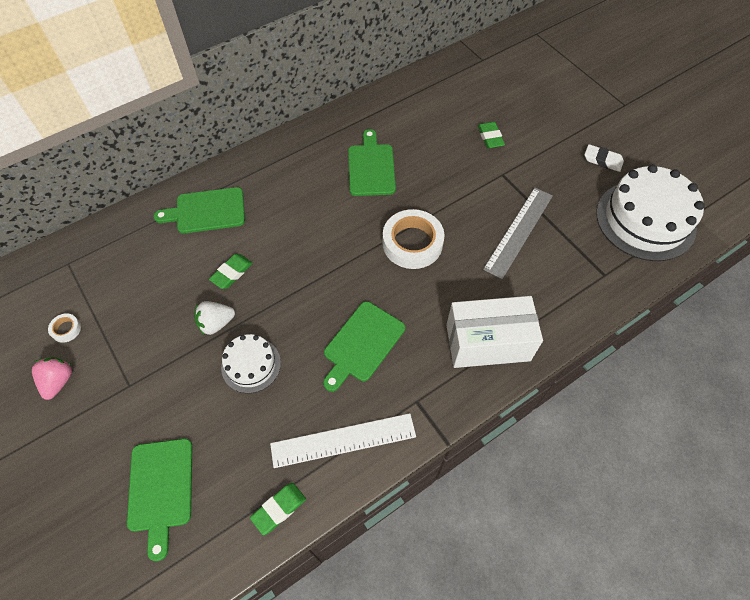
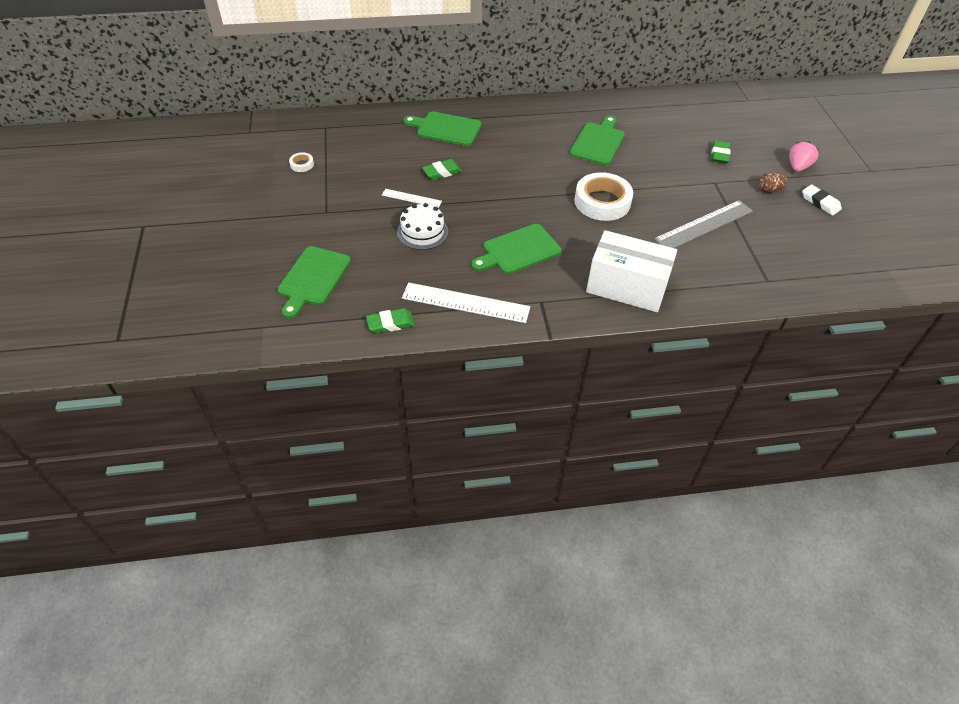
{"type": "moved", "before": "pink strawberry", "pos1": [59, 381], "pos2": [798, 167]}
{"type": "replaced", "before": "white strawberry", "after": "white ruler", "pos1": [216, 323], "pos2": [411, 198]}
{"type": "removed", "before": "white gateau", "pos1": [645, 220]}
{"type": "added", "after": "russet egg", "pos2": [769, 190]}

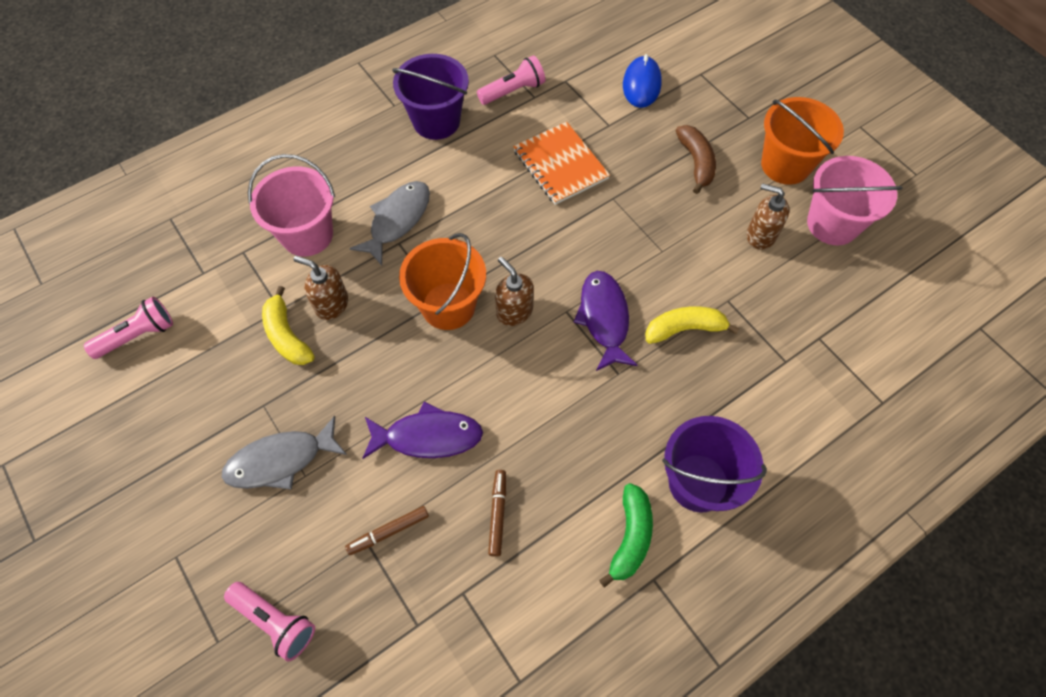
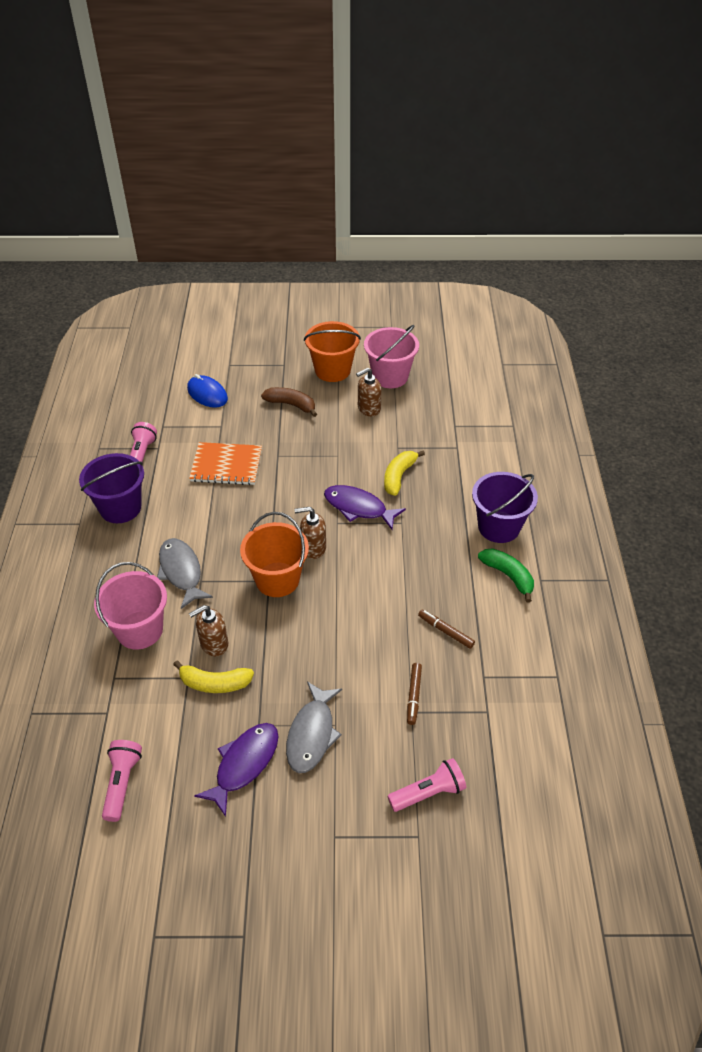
{"type": "moved", "before": "purple fish", "pos1": [428, 436], "pos2": [244, 764]}

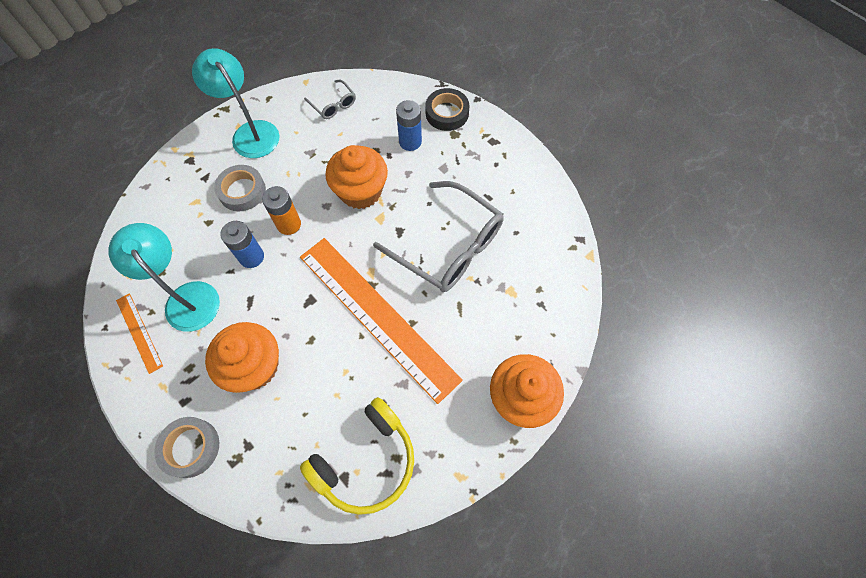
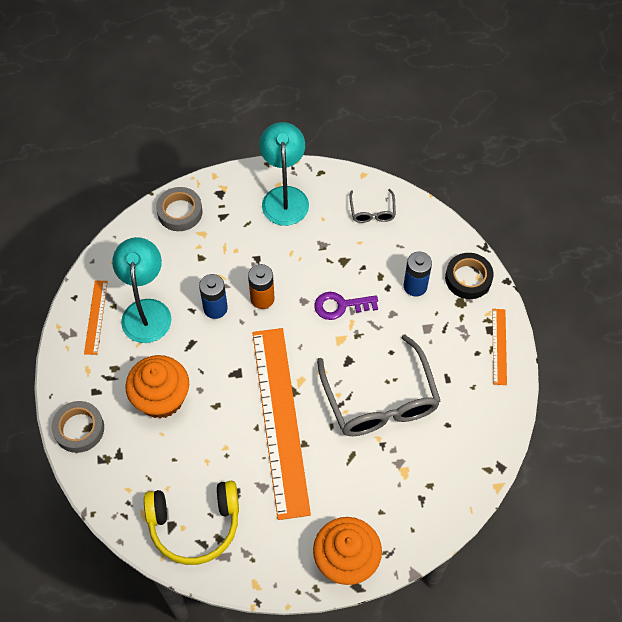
{"type": "moved", "before": "gray roll of tape", "pos1": [242, 191], "pos2": [180, 212]}
{"type": "replaced", "before": "orange-coloured muffin", "after": "purple door key", "pos1": [360, 191], "pos2": [340, 306]}
{"type": "added", "after": "orange-coloured ruler", "pos2": [499, 346]}

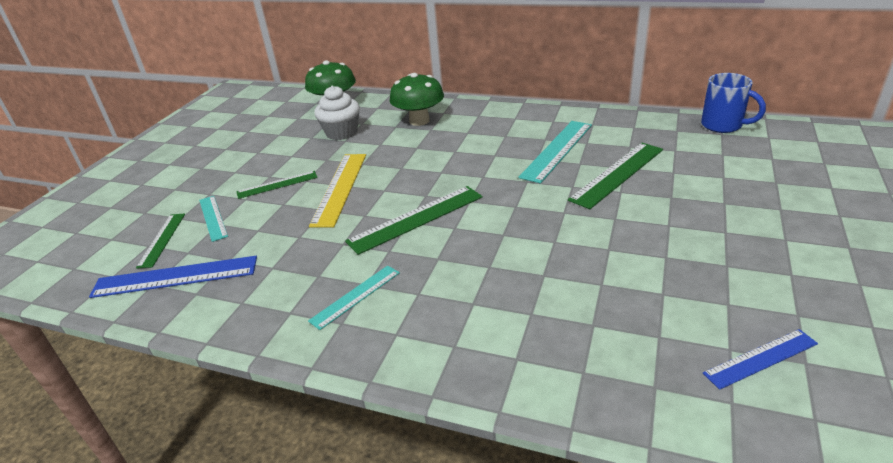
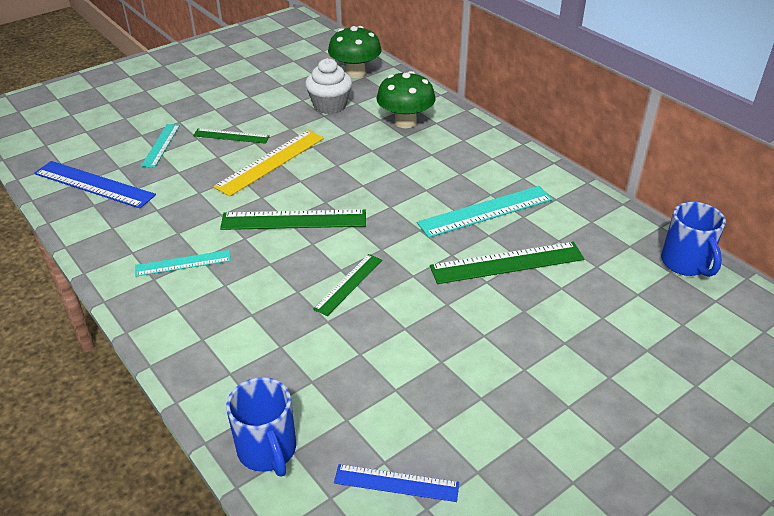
{"type": "moved", "before": "leaf-green ruler", "pos1": [162, 239], "pos2": [348, 284]}
{"type": "added", "after": "royal blue tea mug", "pos2": [267, 450]}

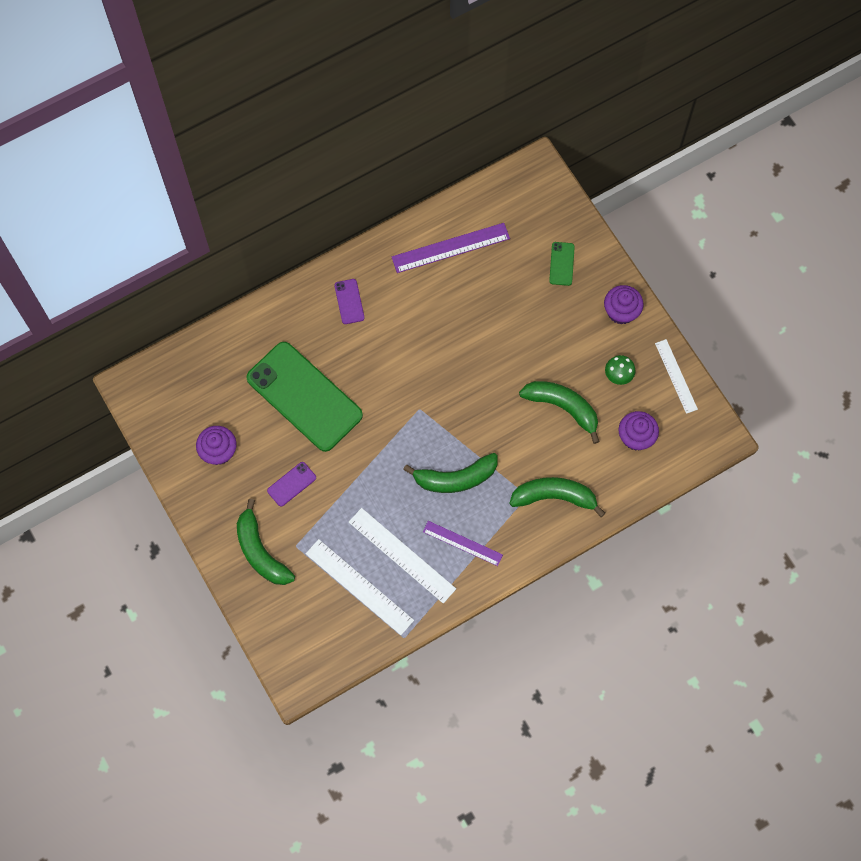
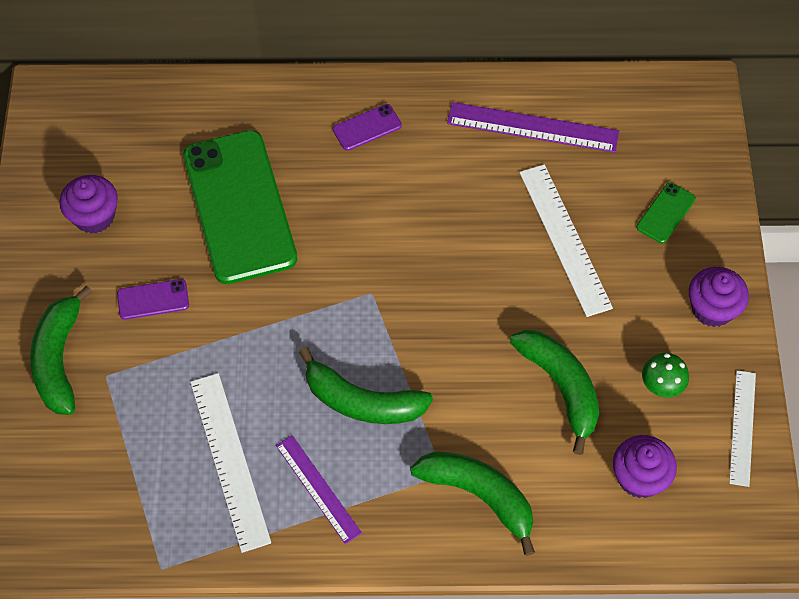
{"type": "moved", "before": "white ruler", "pos1": [359, 587], "pos2": [564, 239]}
{"type": "turned", "before": "purple smartphone", "pos1": [349, 301], "pos2": [367, 127], "turn": 45}

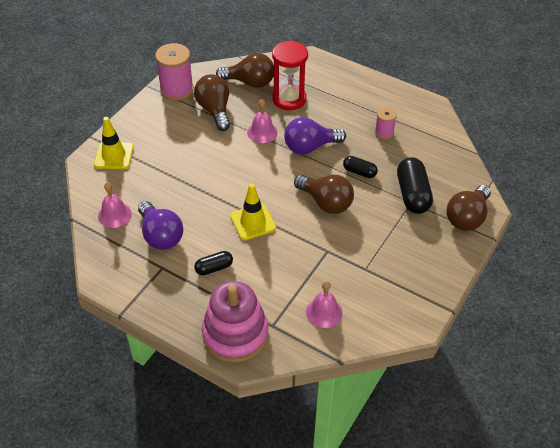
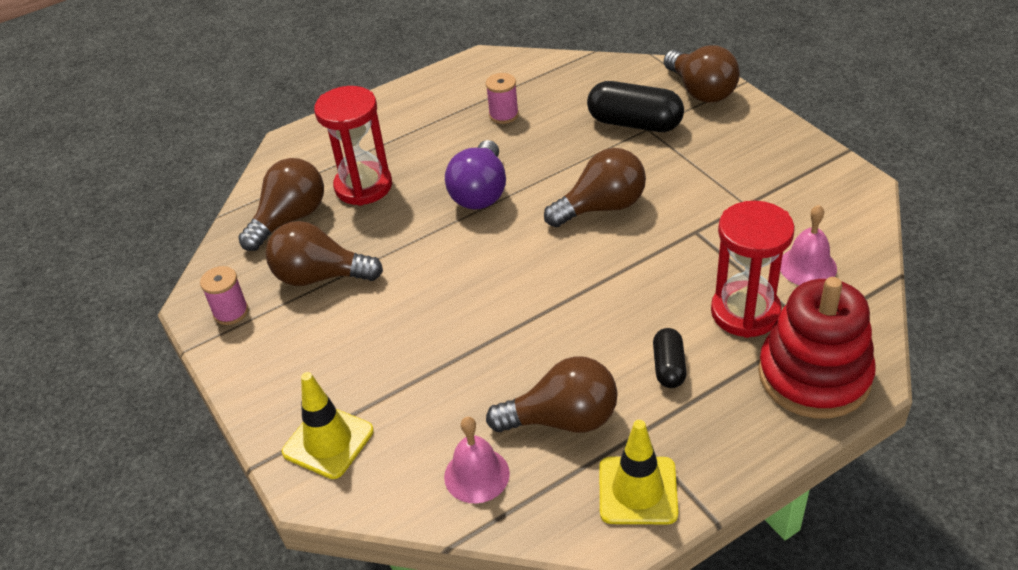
{"type": "recoloured", "before": "purple lightbulb", "after": "russet lightbulb", "pos1": [160, 235], "pos2": [563, 419]}
{"type": "resized", "before": "pink bobbin", "pos1": [177, 90], "pos2": [231, 312], "scale": 0.55}
{"type": "recoloured", "before": "pink stacking toy", "after": "red stacking toy", "pos1": [235, 334], "pos2": [814, 376]}
{"type": "moved", "before": "bright yellow safety cone", "pos1": [253, 222], "pos2": [638, 490]}
{"type": "removed", "before": "pink bell", "pos1": [262, 132]}
{"type": "removed", "before": "jet-black pill", "pos1": [359, 172]}
{"type": "added", "after": "red sandglass", "pos2": [745, 312]}

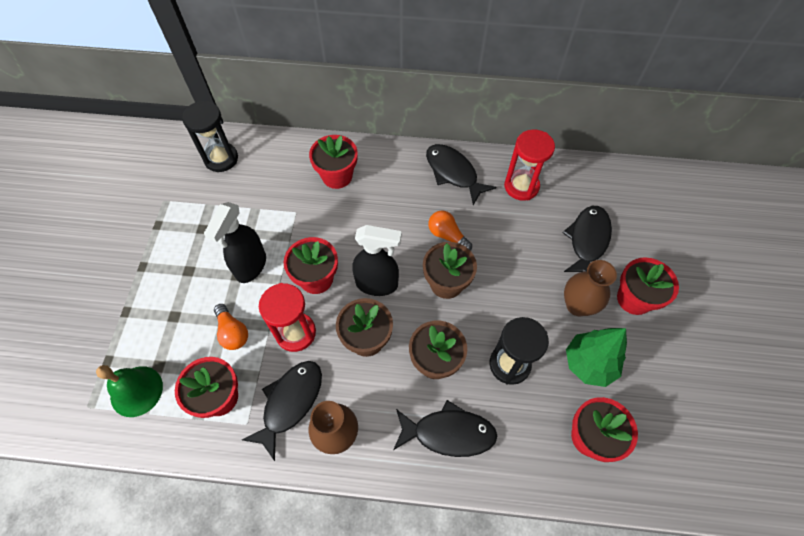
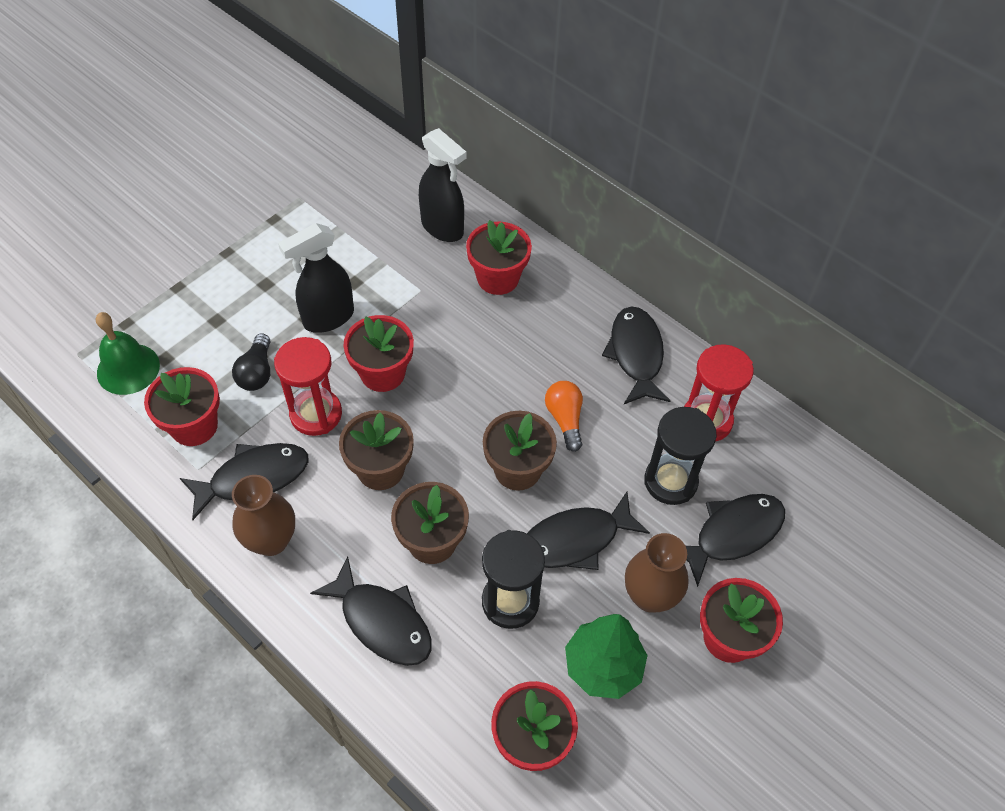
{"type": "moved", "before": "jet-black sandglass", "pos1": [221, 159], "pos2": [670, 481]}
{"type": "recoloured", "before": "orange-coloured lightbulb", "after": "jet-black lightbulb", "pos1": [232, 332], "pos2": [257, 372]}
{"type": "moved", "before": "jet-black spray cleaner", "pos1": [377, 284], "pos2": [443, 228]}
{"type": "added", "after": "jet-black fish", "pos2": [576, 540]}

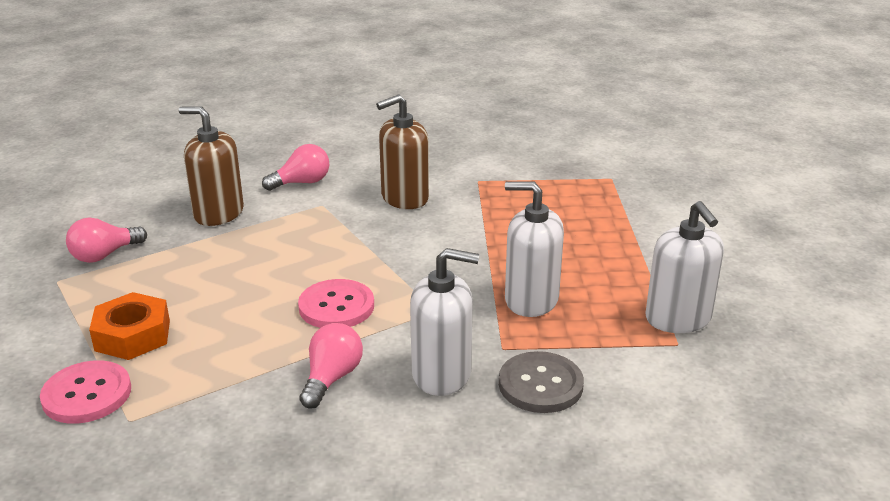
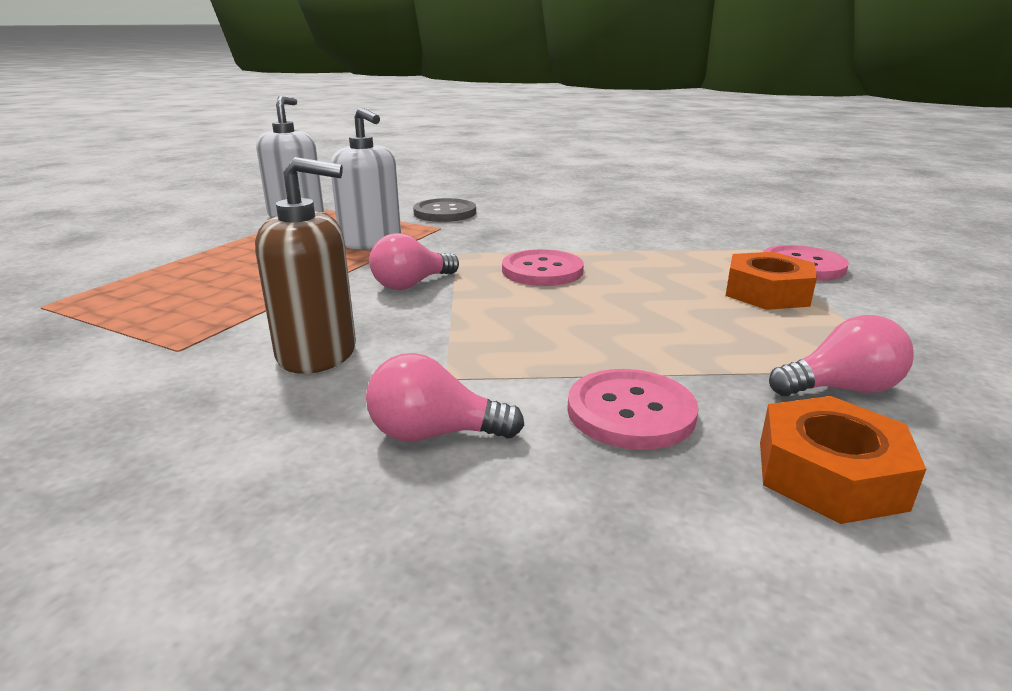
{"type": "replaced", "before": "russet soap pump", "after": "pink sewing button", "pos1": [218, 213], "pos2": [630, 412]}
{"type": "moved", "before": "pink lightbulb", "pos1": [331, 378], "pos2": [411, 284]}
{"type": "removed", "before": "white soap pump", "pos1": [442, 374]}
{"type": "added", "after": "orange-coloured hexagon nut", "pos2": [829, 474]}

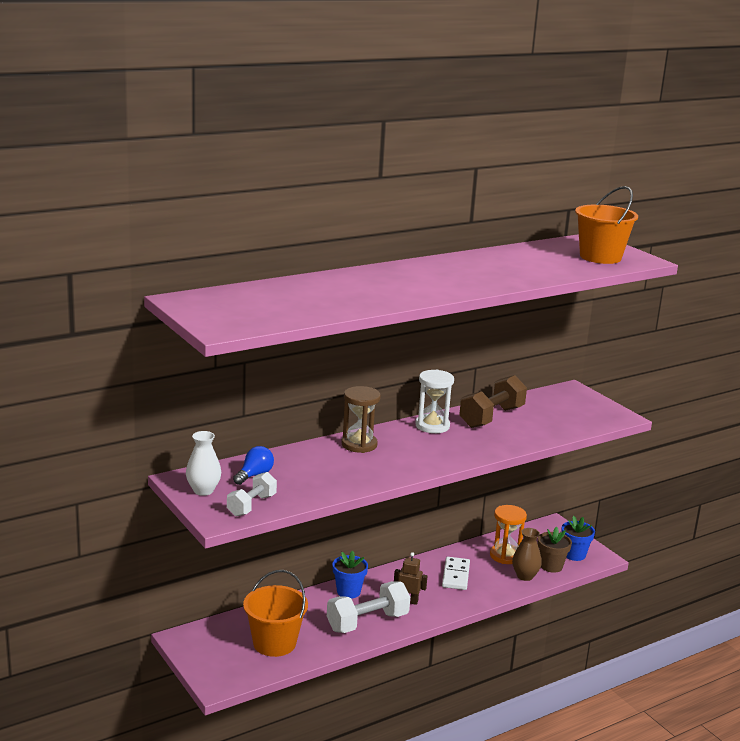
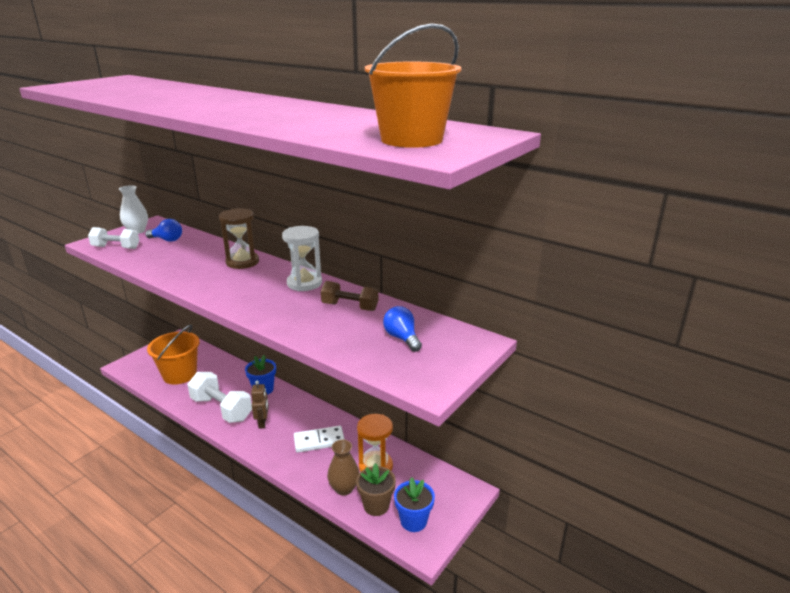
{"type": "resized", "before": "russet dumbbell", "pos1": [491, 417], "pos2": [350, 307], "scale": 0.63}
{"type": "added", "after": "royal blue lightbulb", "pos2": [402, 338]}

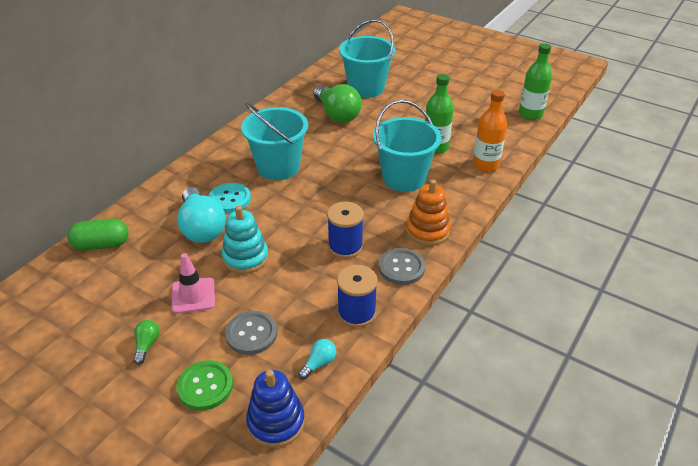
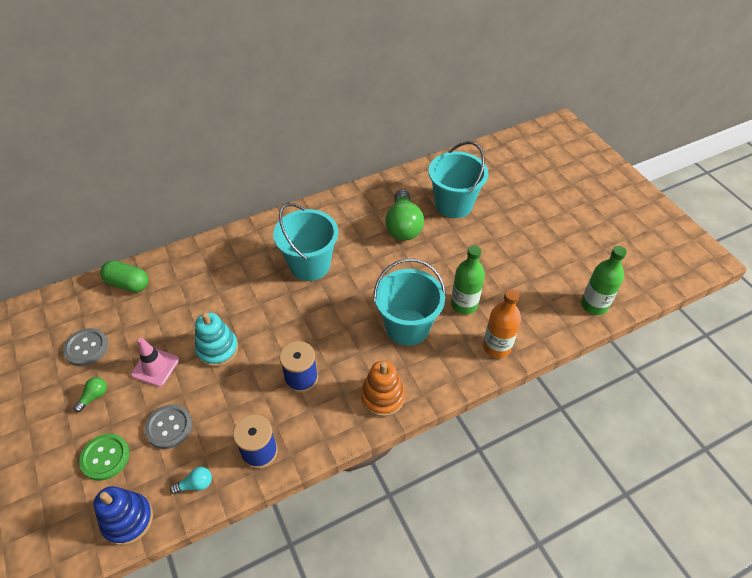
{"type": "removed", "before": "teal lightbulb", "pos1": [201, 227]}
{"type": "removed", "before": "teal sewing button", "pos1": [230, 199]}
{"type": "moved", "before": "gray sewing button", "pos1": [401, 268], "pos2": [86, 348]}

